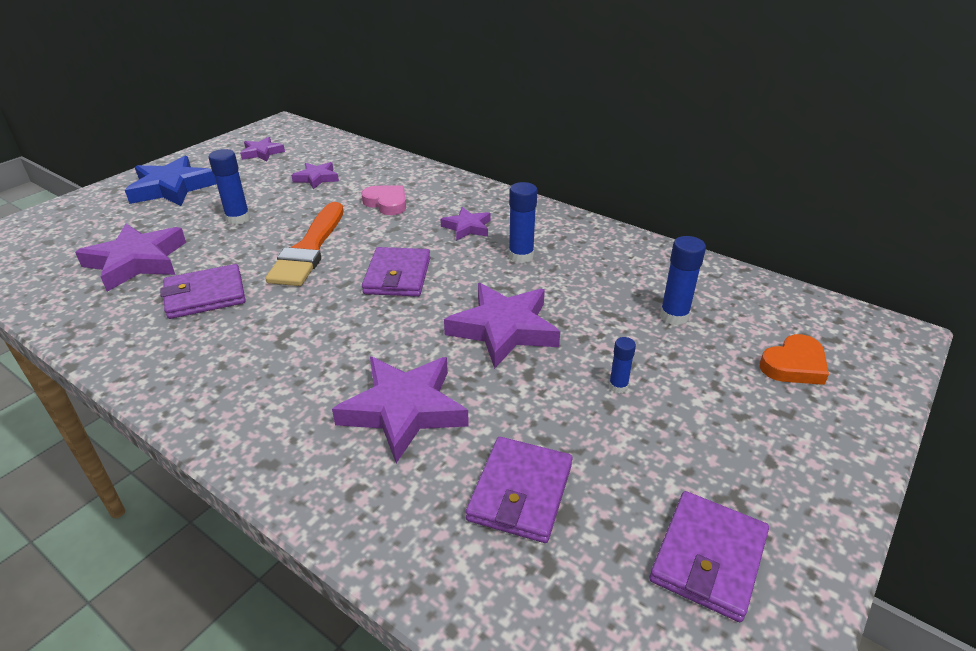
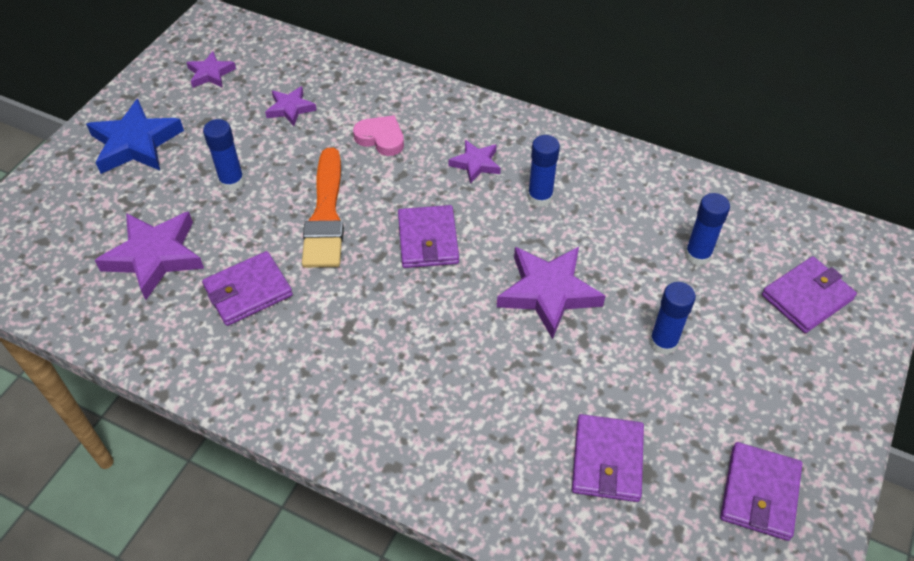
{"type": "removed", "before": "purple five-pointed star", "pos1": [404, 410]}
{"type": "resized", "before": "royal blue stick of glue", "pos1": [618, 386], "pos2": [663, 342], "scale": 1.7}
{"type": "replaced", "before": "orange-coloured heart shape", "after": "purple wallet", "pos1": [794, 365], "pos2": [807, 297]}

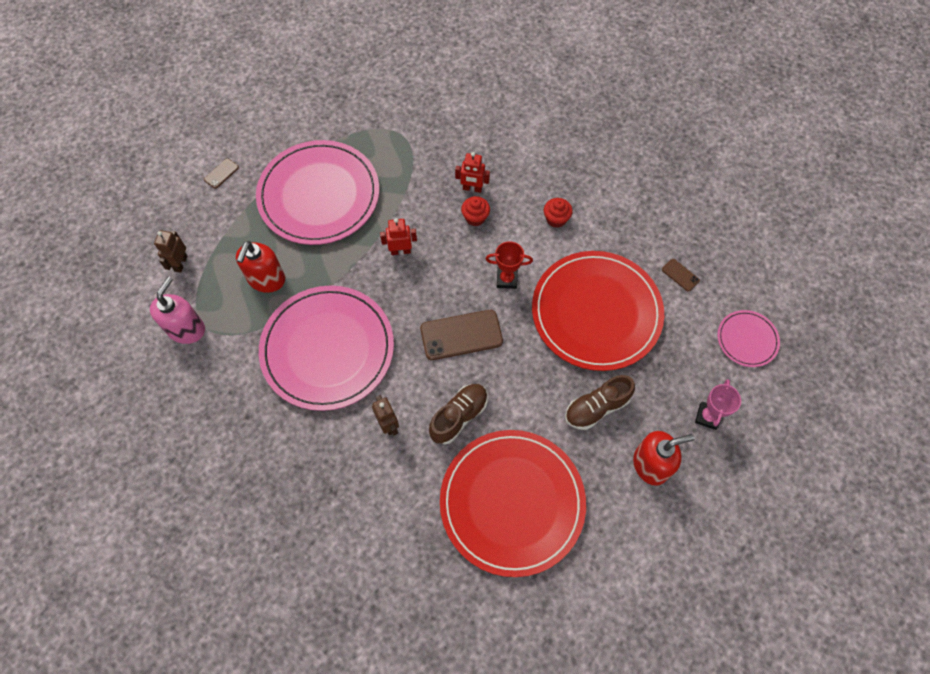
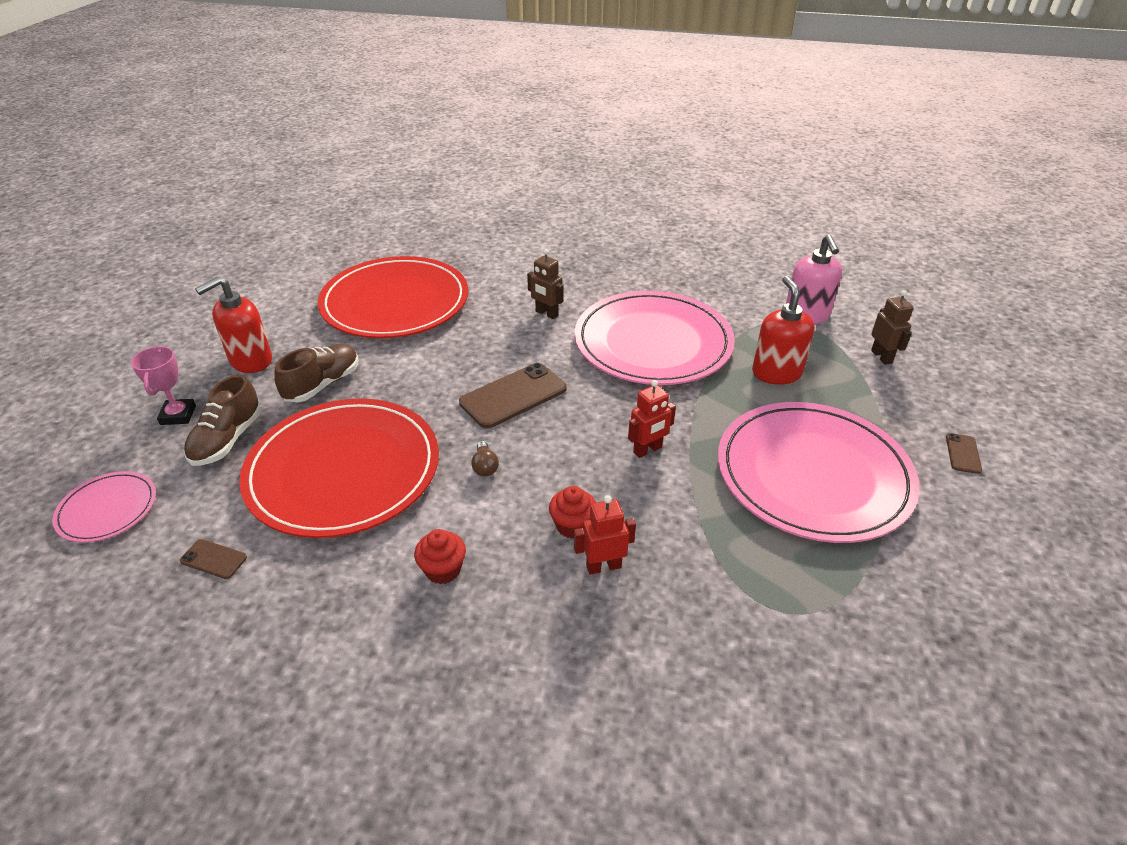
{"type": "moved", "before": "russet lace-up shoe", "pos1": [459, 416], "pos2": [228, 440]}
{"type": "replaced", "before": "red trophy", "after": "russet lightbulb", "pos1": [507, 279], "pos2": [485, 466]}

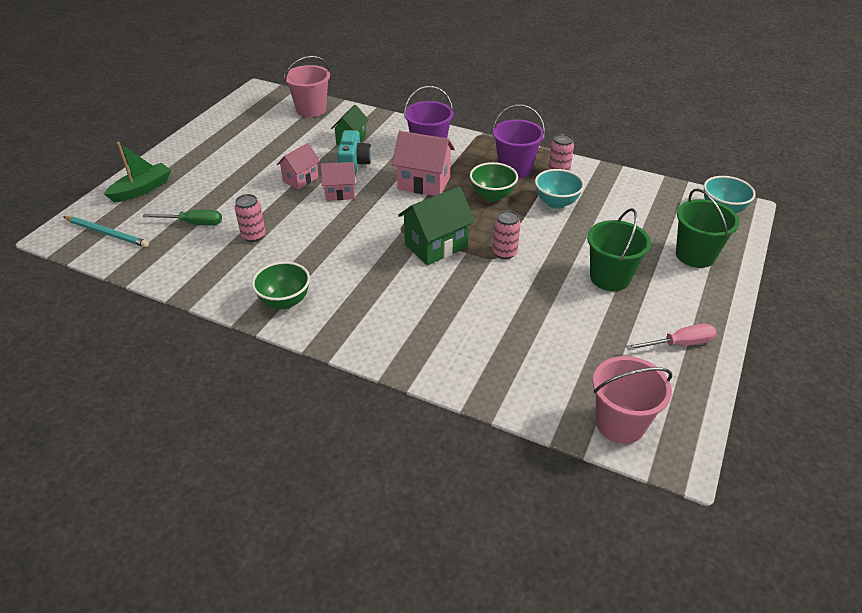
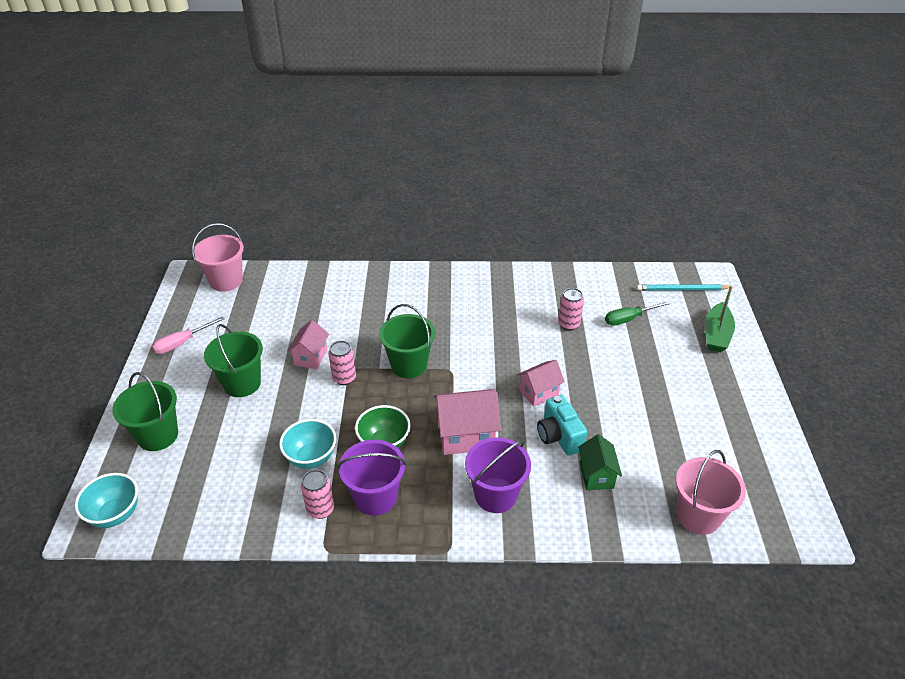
{"type": "removed", "before": "leaf-green serving bowl", "pos1": [285, 301]}
{"type": "moved", "before": "pink house", "pos1": [301, 179], "pos2": [311, 357]}
{"type": "replaced", "before": "leaf-green house", "after": "leaf-green sand bucket", "pos1": [436, 246], "pos2": [409, 365]}

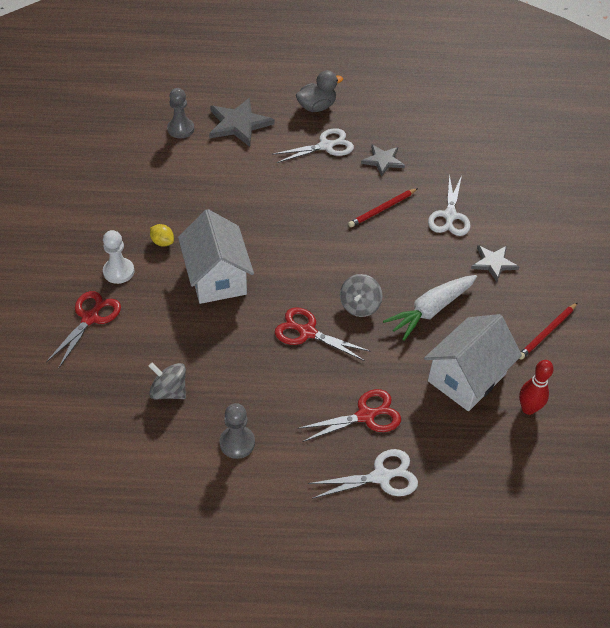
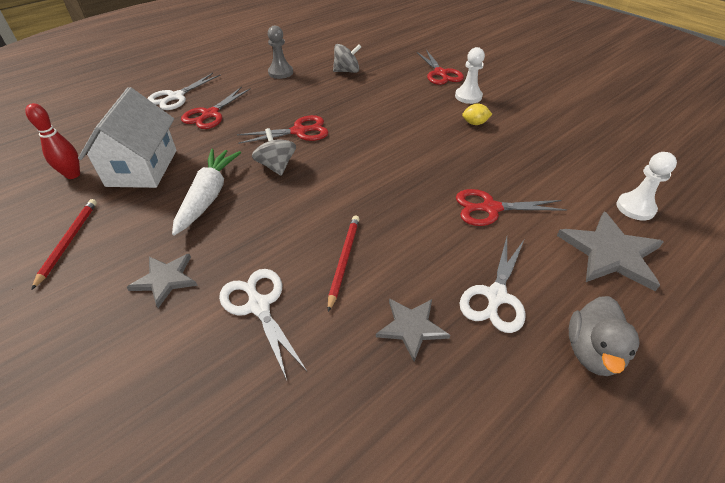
{"type": "recoloured", "before": "gray pawn", "after": "white pawn", "pos1": [180, 129], "pos2": [635, 208]}
{"type": "removed", "before": "white house", "pos1": [217, 277]}
{"type": "added", "after": "red scissors", "pos2": [490, 208]}

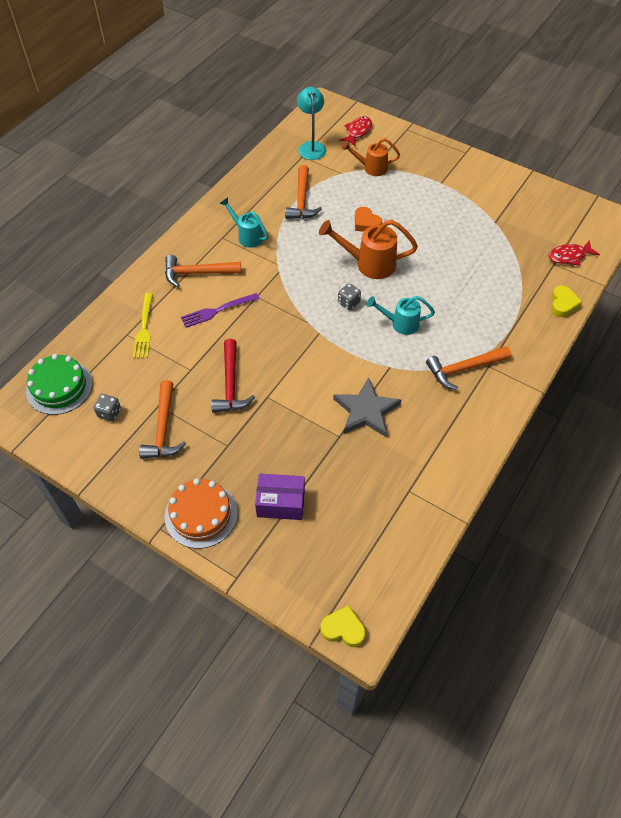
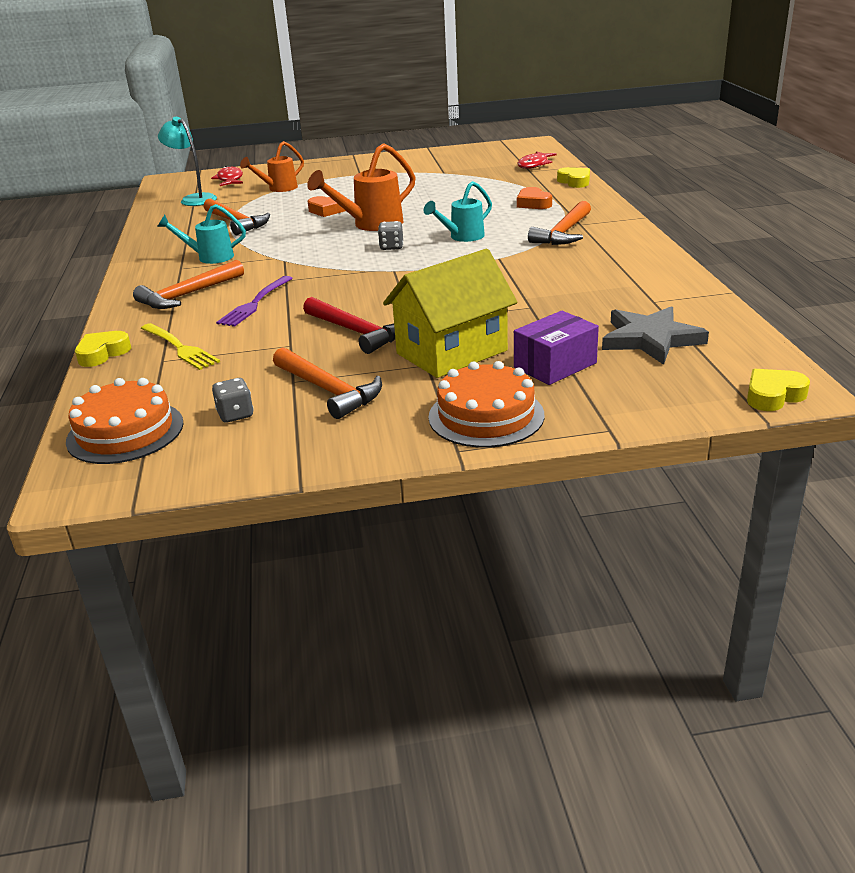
{"type": "recoloured", "before": "leaf-green gateau", "after": "orange-coloured gateau", "pos1": [59, 387], "pos2": [125, 432]}
{"type": "moved", "before": "gray five-pointed star", "pos1": [366, 411], "pos2": [650, 339]}
{"type": "added", "after": "bright yellow heart shape", "pos2": [102, 353]}
{"type": "added", "after": "bright yellow house", "pos2": [452, 352]}
{"type": "added", "after": "orange-coloured heart shape", "pos2": [533, 203]}

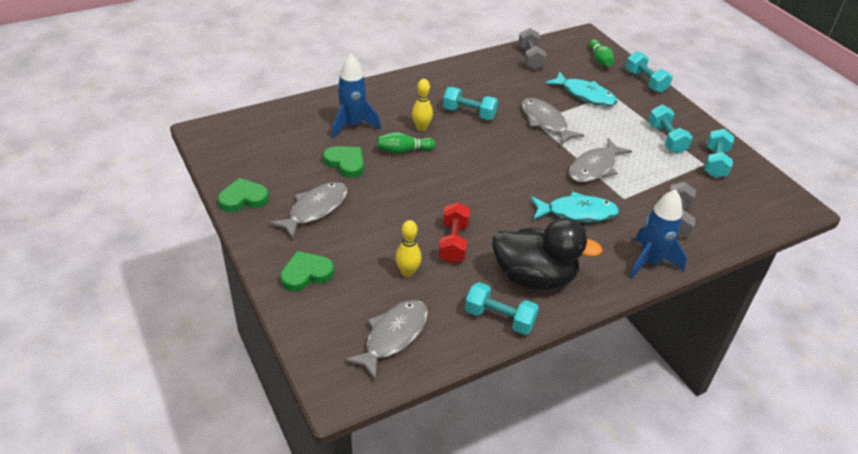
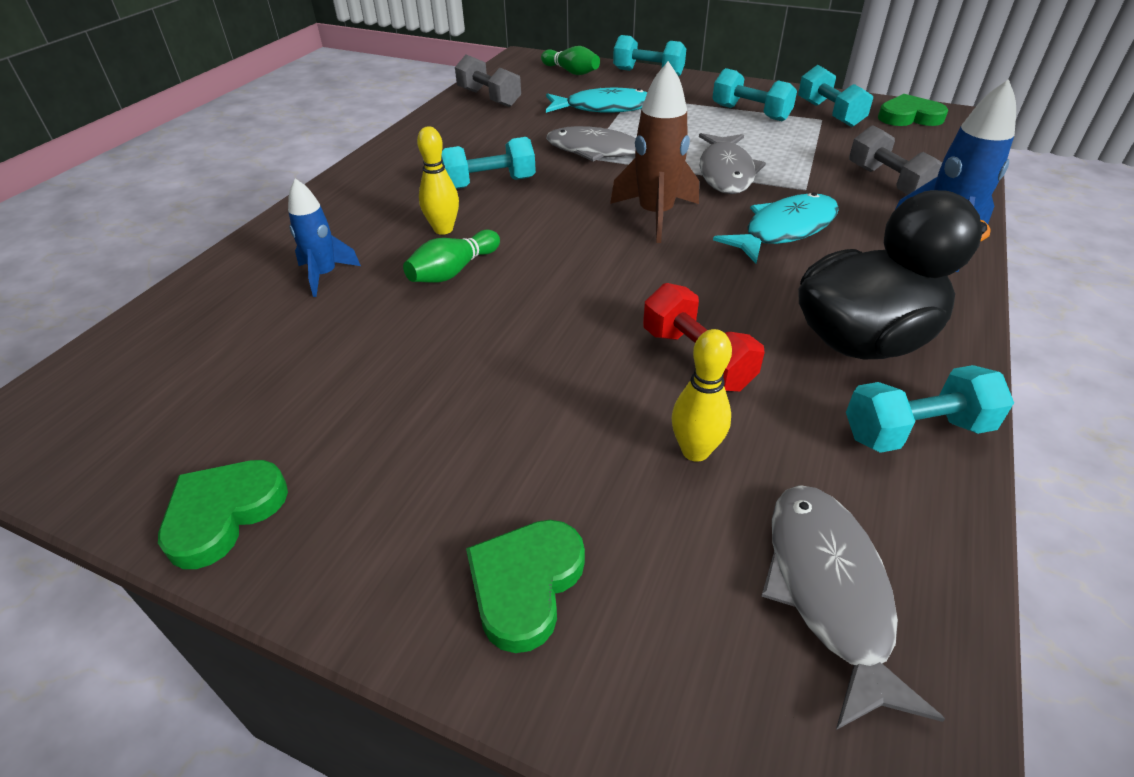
{"type": "removed", "before": "gray fish", "pos1": [315, 209]}
{"type": "moved", "before": "leaf-green heart shape", "pos1": [346, 163], "pos2": [909, 117]}
{"type": "resized", "before": "royal blue spaceship", "pos1": [353, 125], "pos2": [325, 275], "scale": 0.64}
{"type": "added", "after": "russet spaceship", "pos2": [655, 215]}

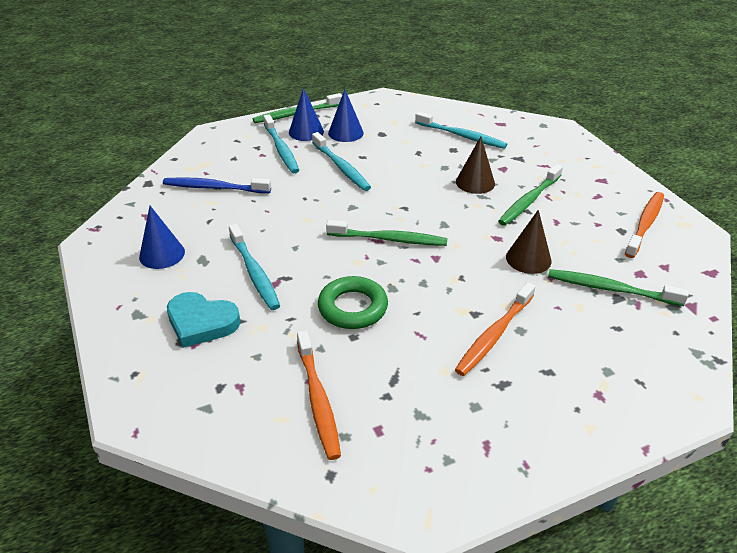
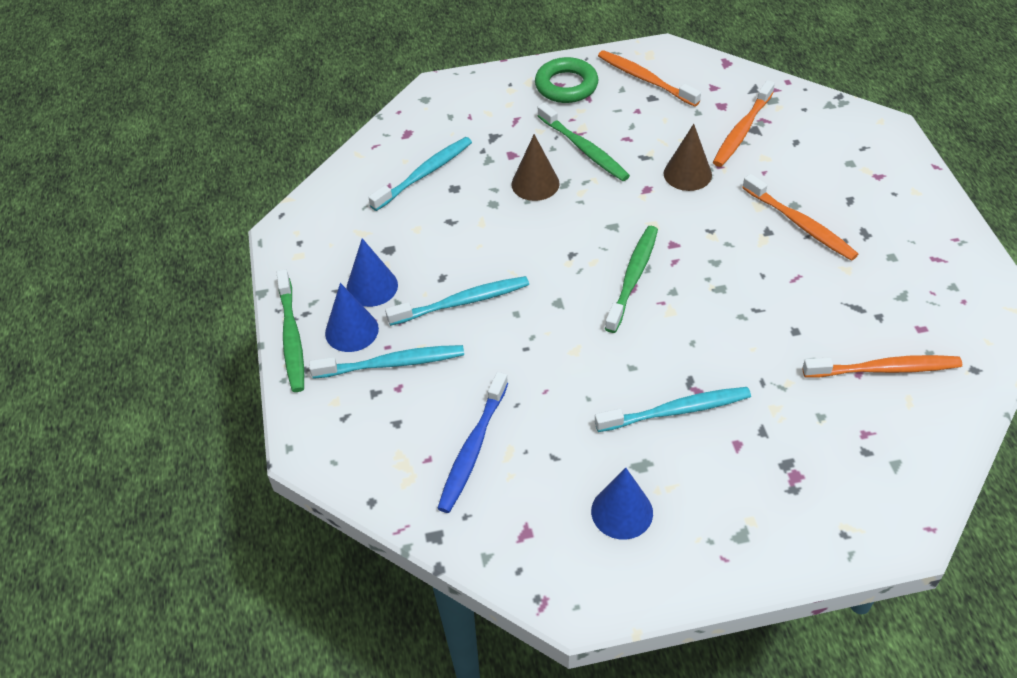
{"type": "removed", "before": "teal heart shape", "pos1": [201, 322]}
{"type": "moved", "before": "leaf-green ring", "pos1": [353, 307], "pos2": [566, 85]}
{"type": "recoloured", "before": "leaf-green dental brush", "after": "orange-coloured dental brush", "pos1": [611, 289], "pos2": [742, 130]}

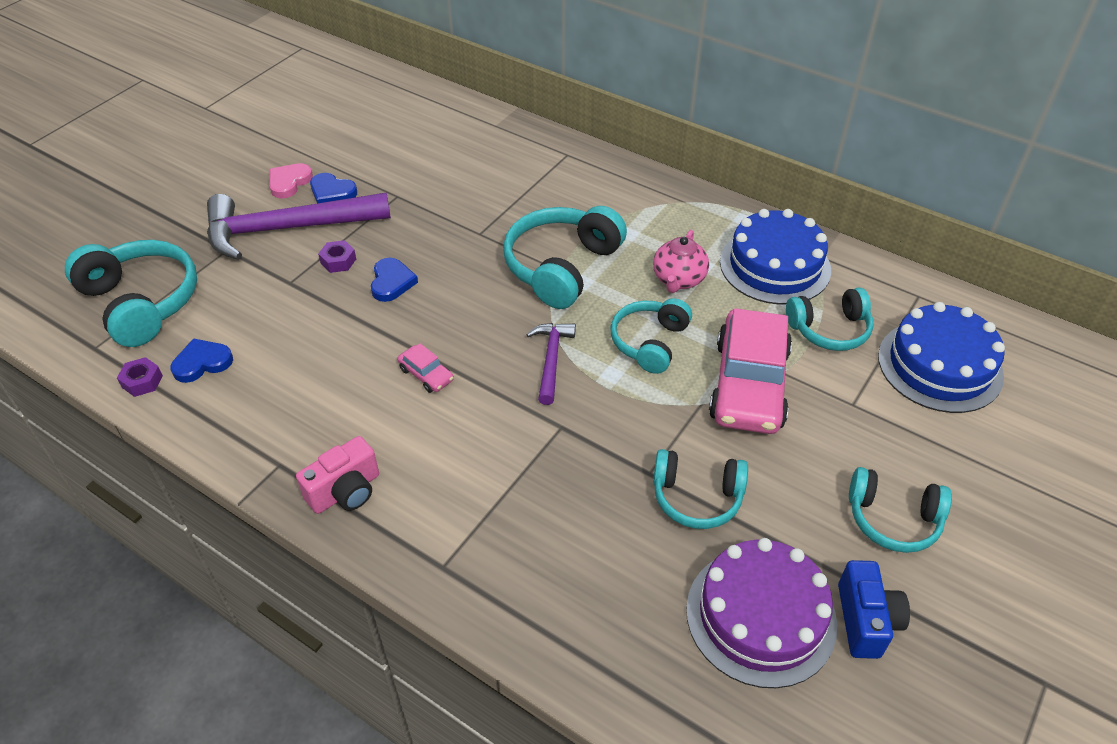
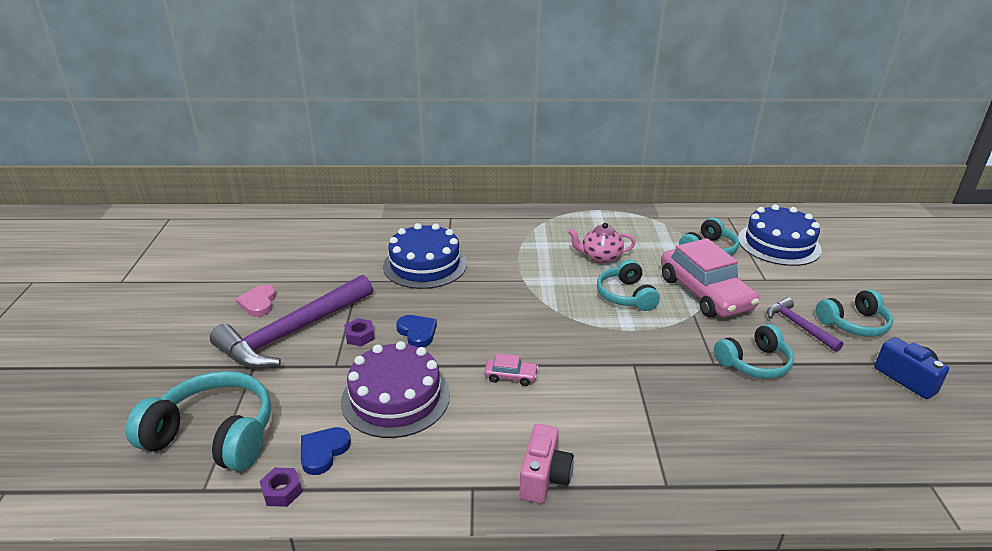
{"type": "removed", "before": "royal blue heart shape", "pos1": [332, 192]}
{"type": "removed", "before": "teal headset", "pos1": [561, 267]}
{"type": "moved", "before": "purple hammer", "pos1": [551, 360], "pos2": [798, 326]}
{"type": "turned", "before": "pink teapot", "pos1": [678, 280], "pos2": [600, 257], "turn": 105}
{"type": "moved", "before": "purple gateau", "pos1": [760, 616], "pos2": [395, 397]}
{"type": "moved", "before": "royal blue gateau", "pos1": [775, 265], "pos2": [425, 265]}

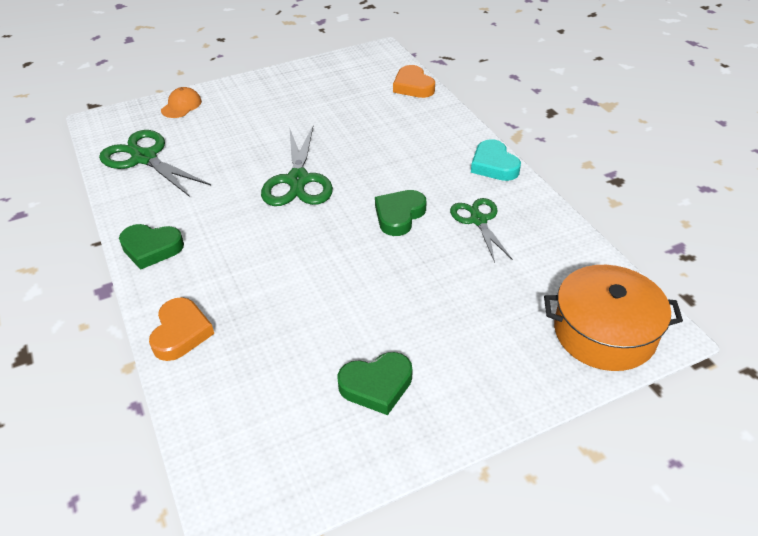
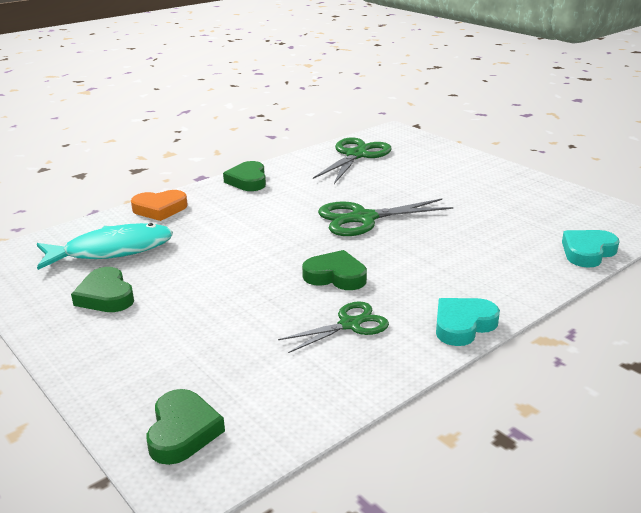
{"type": "removed", "before": "orange-coloured baseball cap", "pos1": [181, 106]}
{"type": "recoloured", "before": "orange-coloured heart shape", "after": "teal heart shape", "pos1": [413, 86], "pos2": [587, 252]}
{"type": "replaced", "before": "orange-coloured stockpot", "after": "leaf-green heart shape", "pos1": [604, 332], "pos2": [182, 431]}
{"type": "added", "after": "teal fish", "pos2": [112, 250]}

